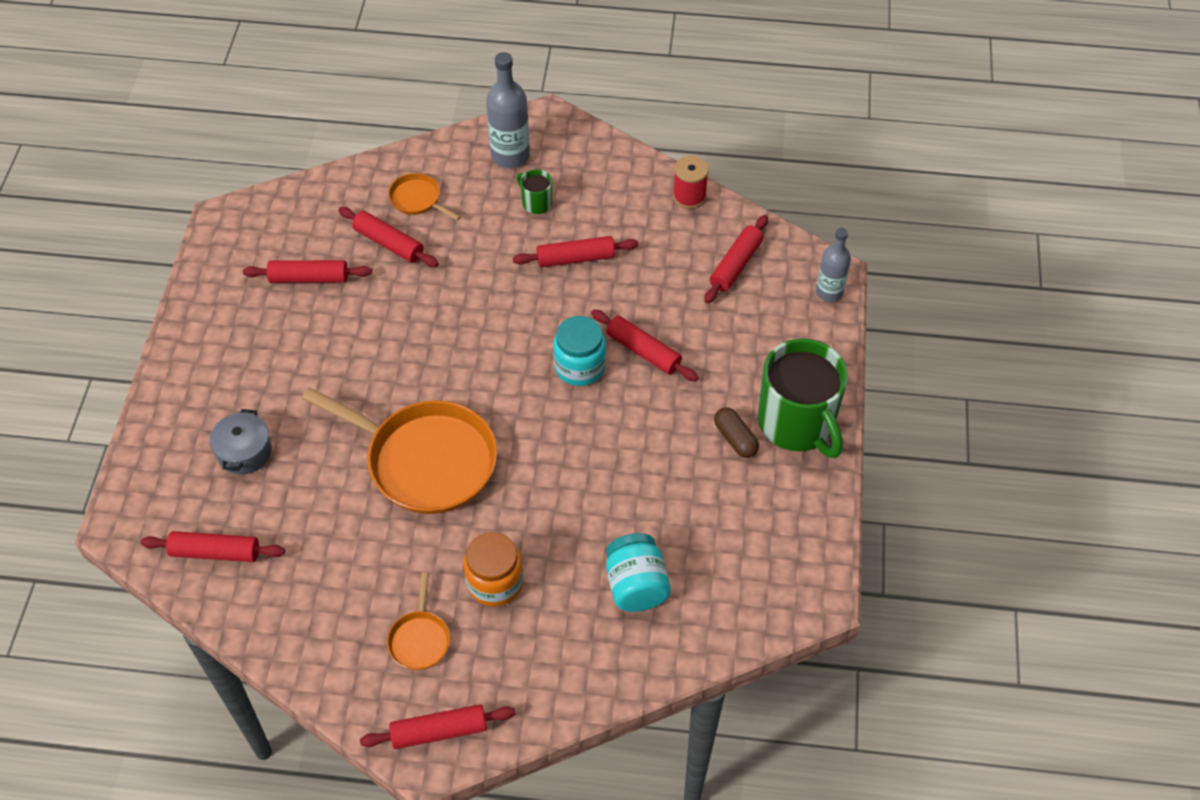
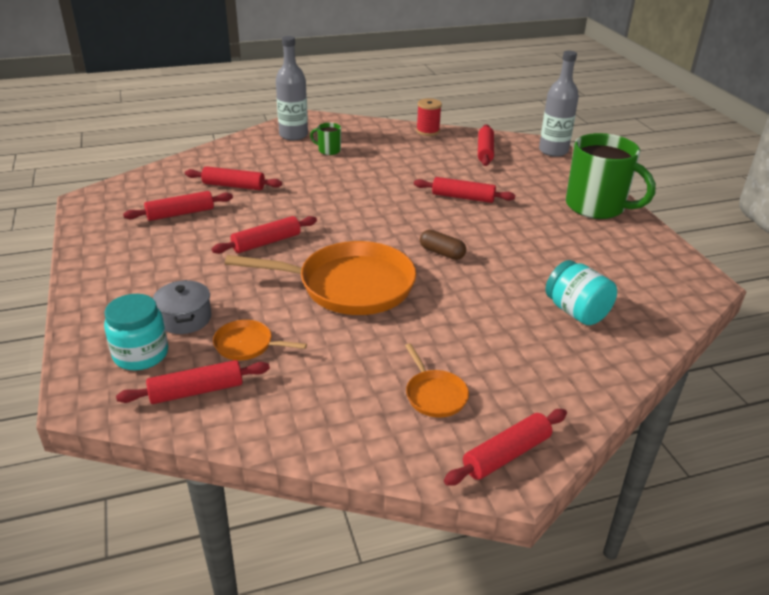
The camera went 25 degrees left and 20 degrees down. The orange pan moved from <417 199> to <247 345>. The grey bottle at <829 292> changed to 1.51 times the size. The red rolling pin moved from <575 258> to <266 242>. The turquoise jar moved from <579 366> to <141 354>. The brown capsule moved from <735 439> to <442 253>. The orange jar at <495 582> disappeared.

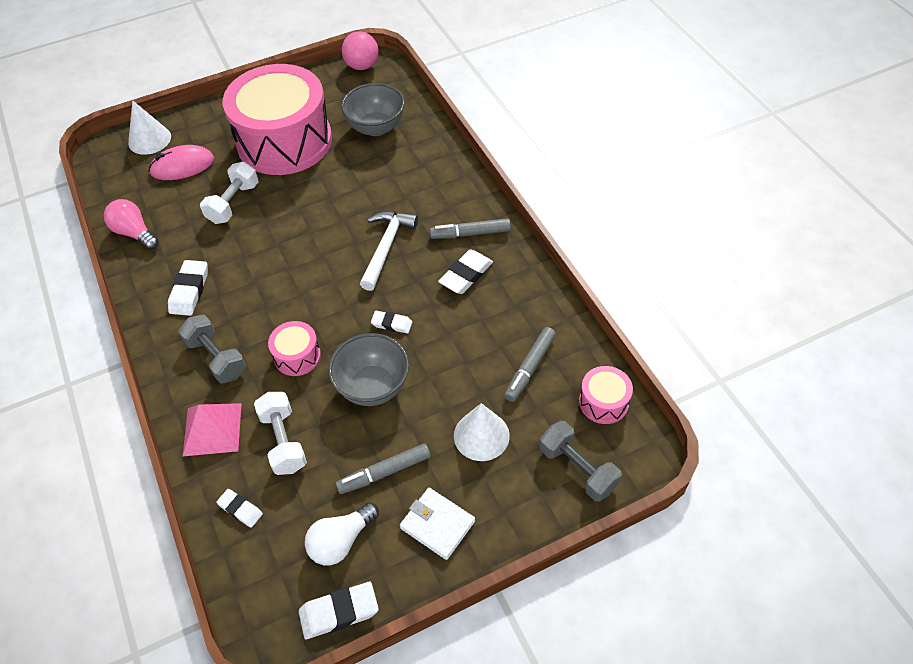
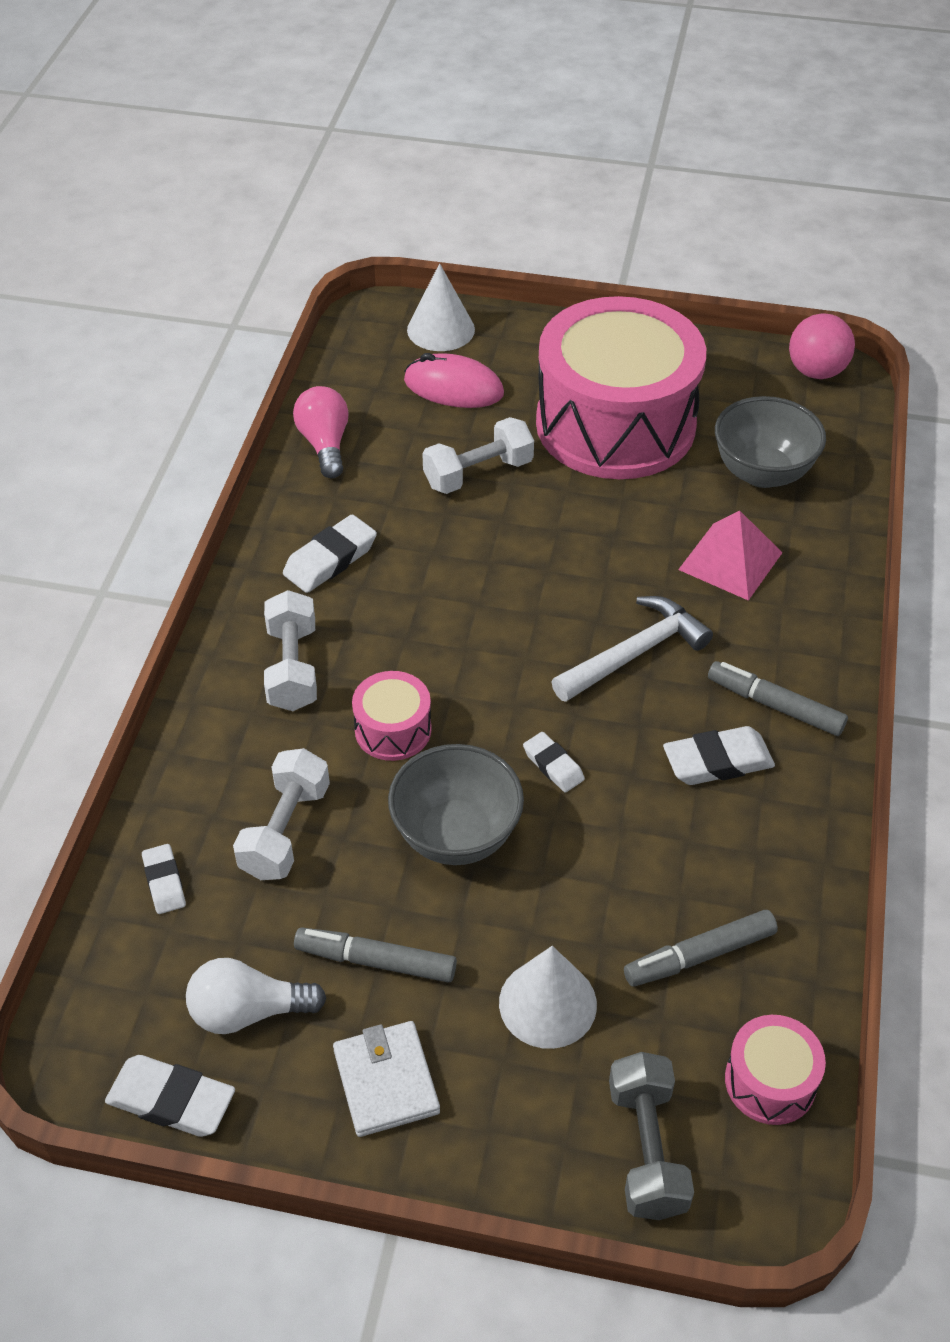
The camera went 35 degrees right and 5 degrees down. The grey dumbbell at <216 358> became the white dumbbell at <292 668>. The pink pyramid moved from <212 429> to <730 561>.

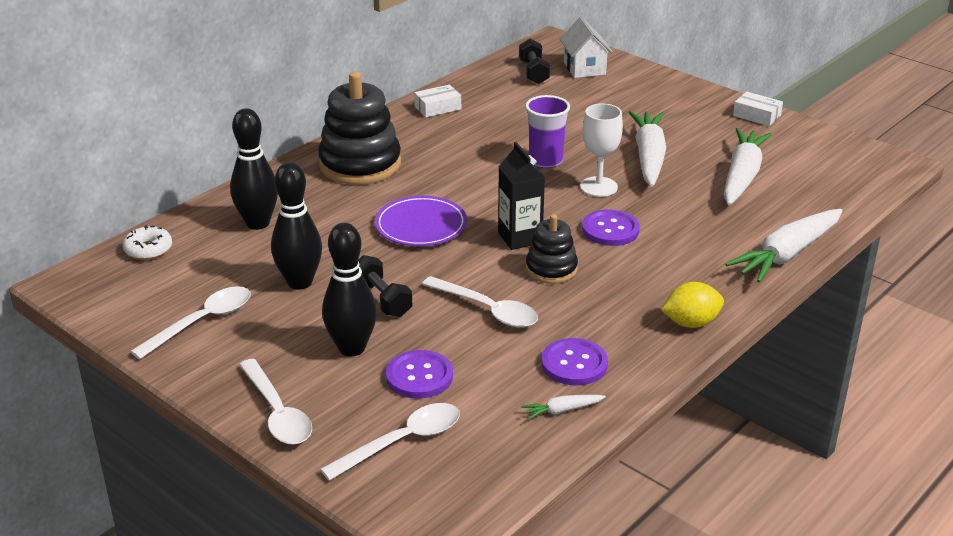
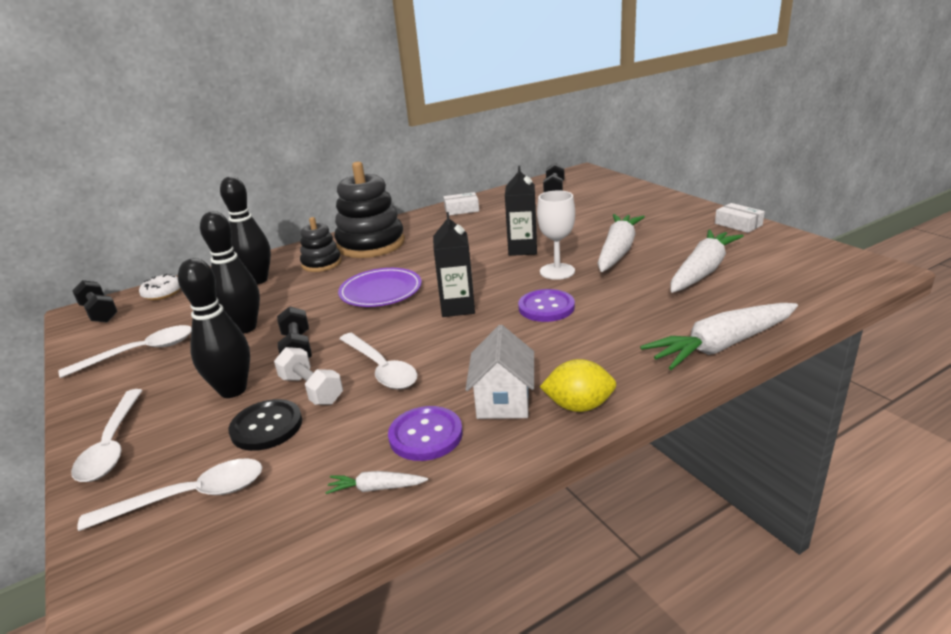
The camera went 20 degrees right and 5 degrees down. The white house moved from <584 68> to <503 401>. The purple cup at <545 161> was replaced by the black carton at <522 249>. The black stacking toy moved from <551 269> to <321 263>. The purple button at <419 376> became the black button at <266 427>. The black dumbbell at <99 313> appeared. The white dumbbell at <311 390> appeared.

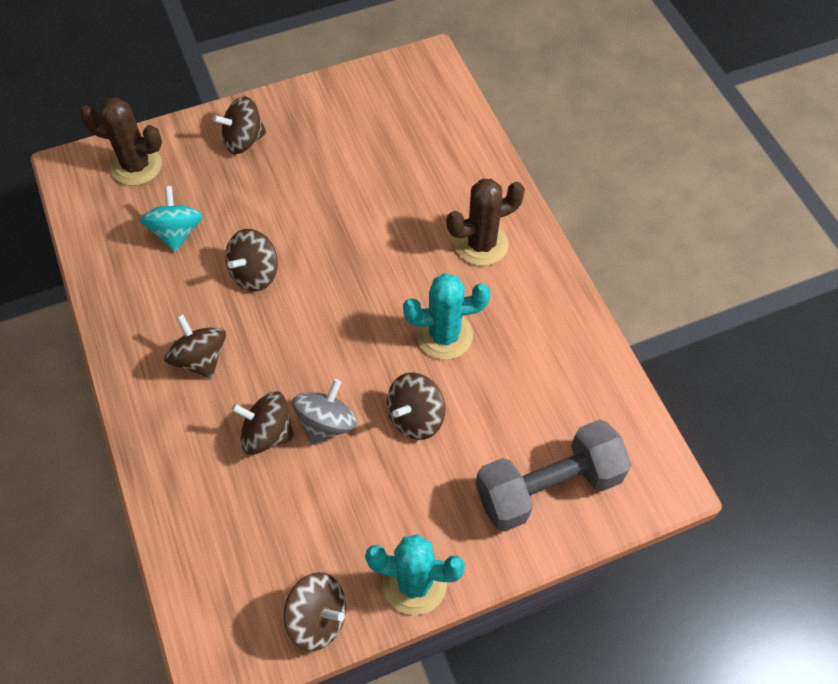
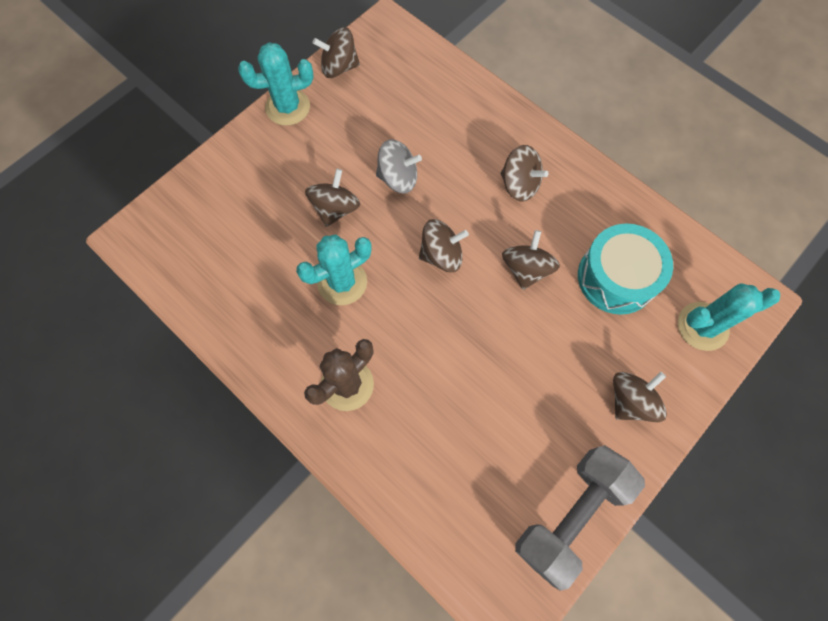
The camera went 155 degrees right and 10 degrees up. The brown cactus at <136 166> became the turquoise cactus at <702 326>. The turquoise spinning top at <176 232> was replaced by the turquoise drum at <616 277>. The grey spinning top at <327 423> turned 90 degrees counterclockwise. The brown spinning top moved from <267 433> to <441 255>. The grey dumbbell moved from <548 486> to <571 515>.

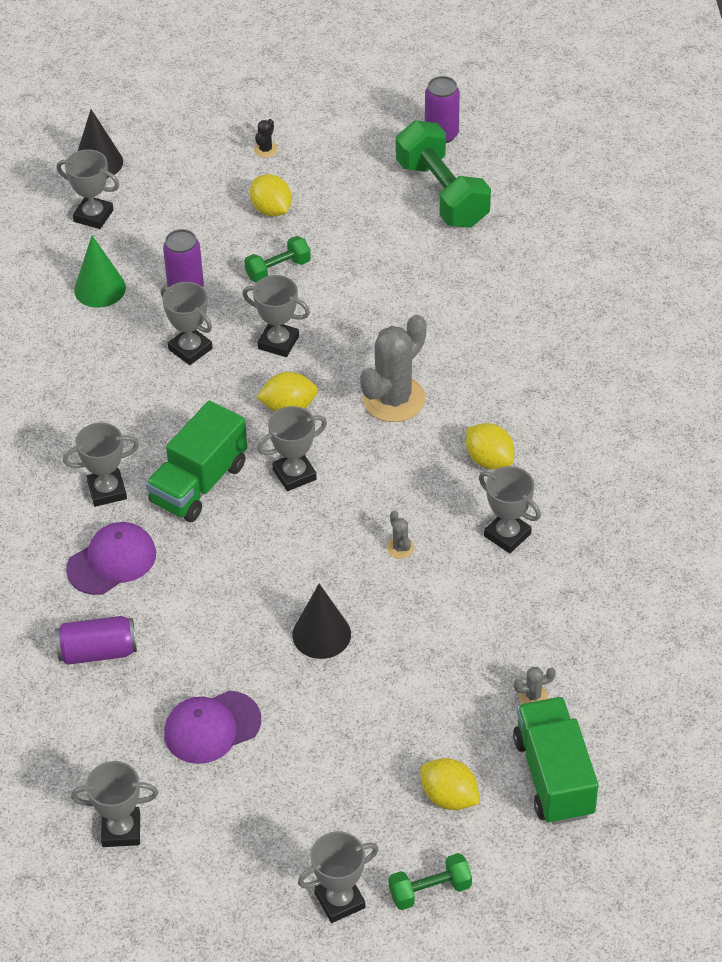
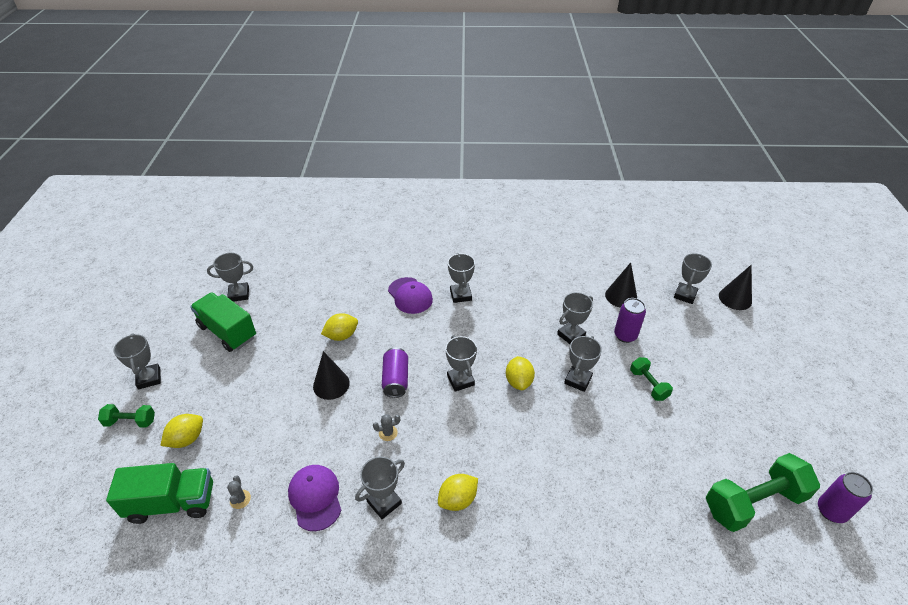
The camera went 95 degrees right and 5 degrees down. The black cactus at <265 149> disappeared. The yellow lemon moved from <271 210> to <341 335>. The green cone at <100 288> became the black cone at <621 296>. The grey cactus at <393 399> disappeared. The green truck moved from <199 483> to <227 332>. The purple can moved from <98 651> to <396 379>. The purple cap moved from <212 727> to <315 497>. The grey trophy at <121 830> turned 75 degrees clockwise. The green dumbbell at <430 890> turned 75 degrees counterclockwise.

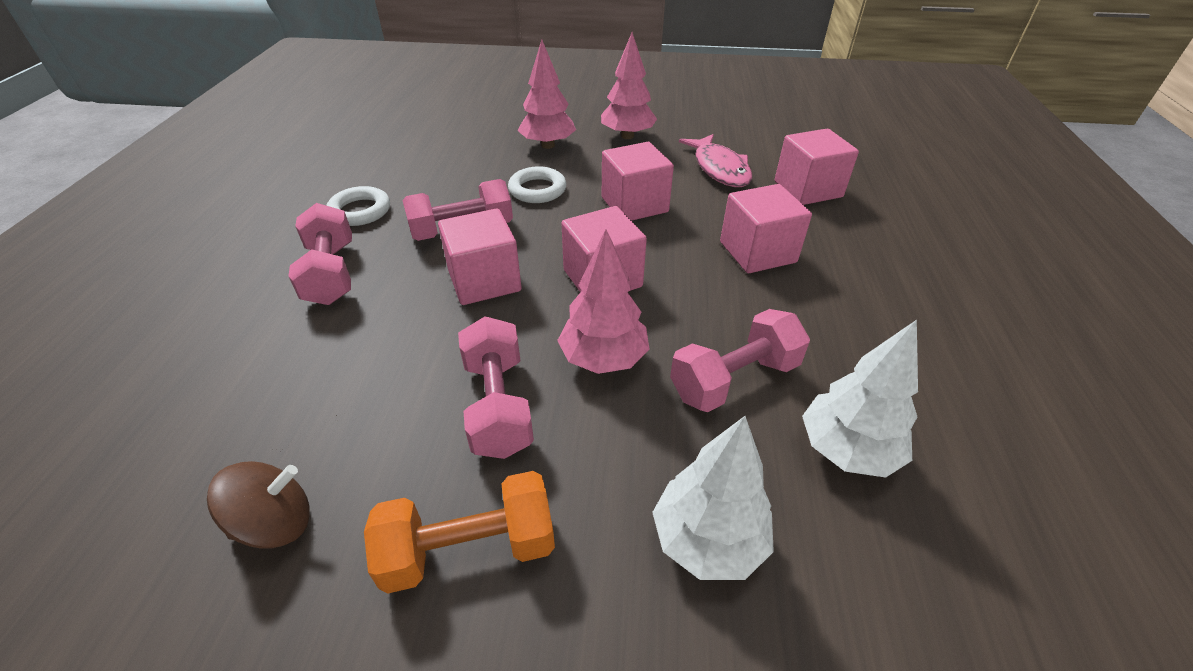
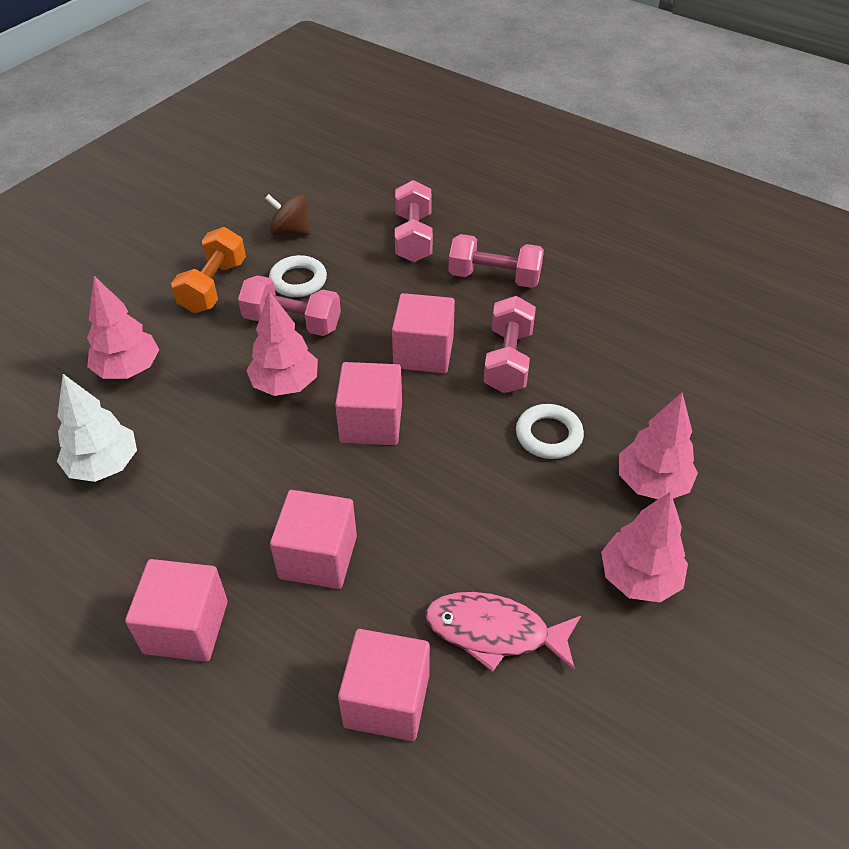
The camera went 120 degrees right and 5 degrees up. The pink cube moved from <634 205> to <186 627>. The white ring moved from <360 211> to <298 280>. The pink dumbbell moved from <734 379> to <413 237>. The white tree at <708 540> became the pink tree at <128 369>. The brown spinning top at <276 523> turned 105 degrees clockwise.

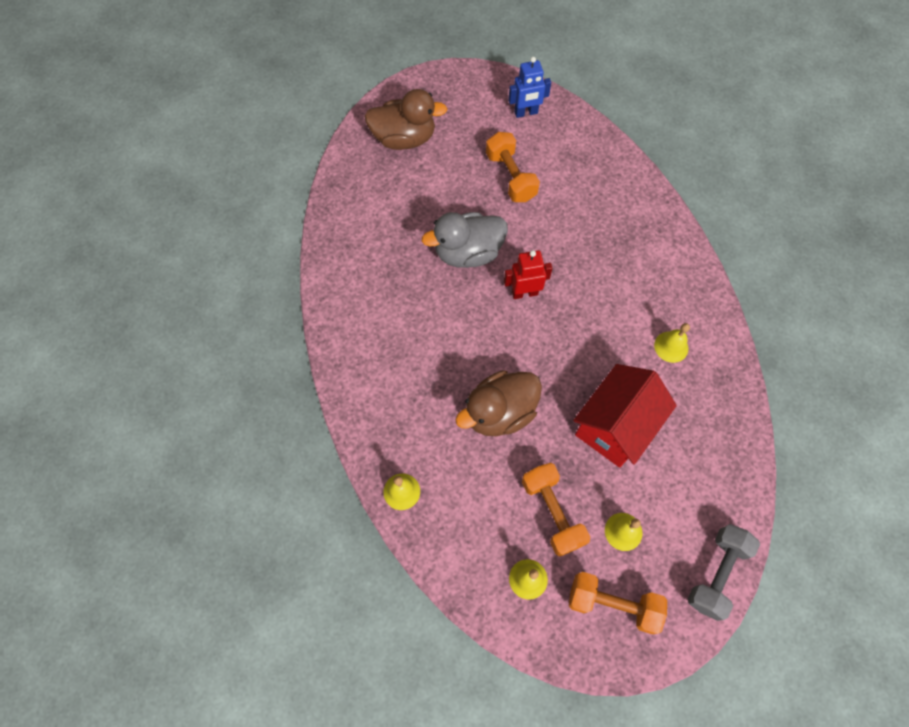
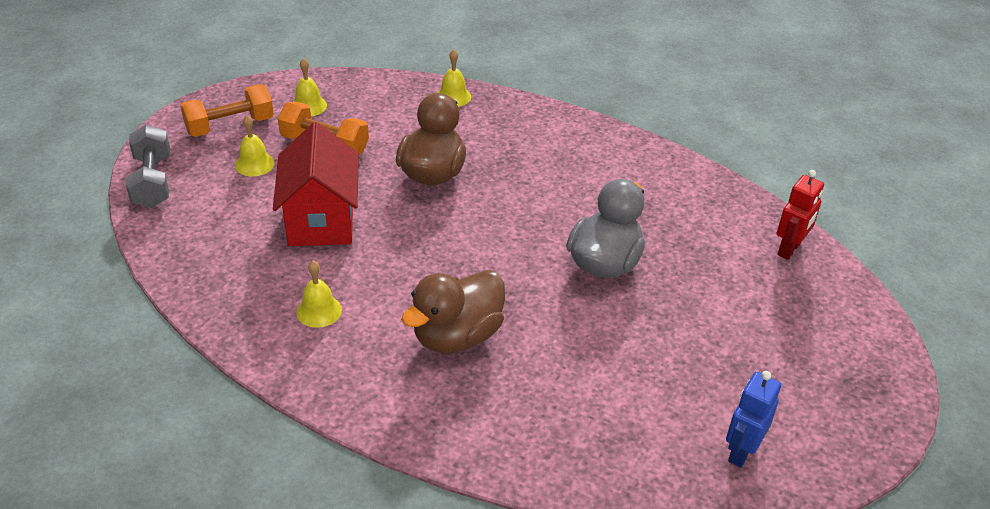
The camera went 135 degrees right and 25 degrees down. The brown duck moved from <404 138> to <457 336>. The orange dumbbell at <511 177> disappeared. The red robot moved from <524 293> to <789 249>.

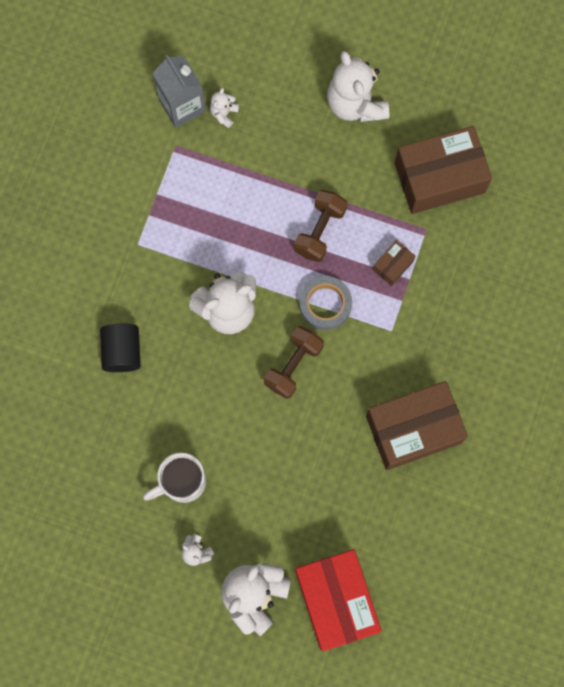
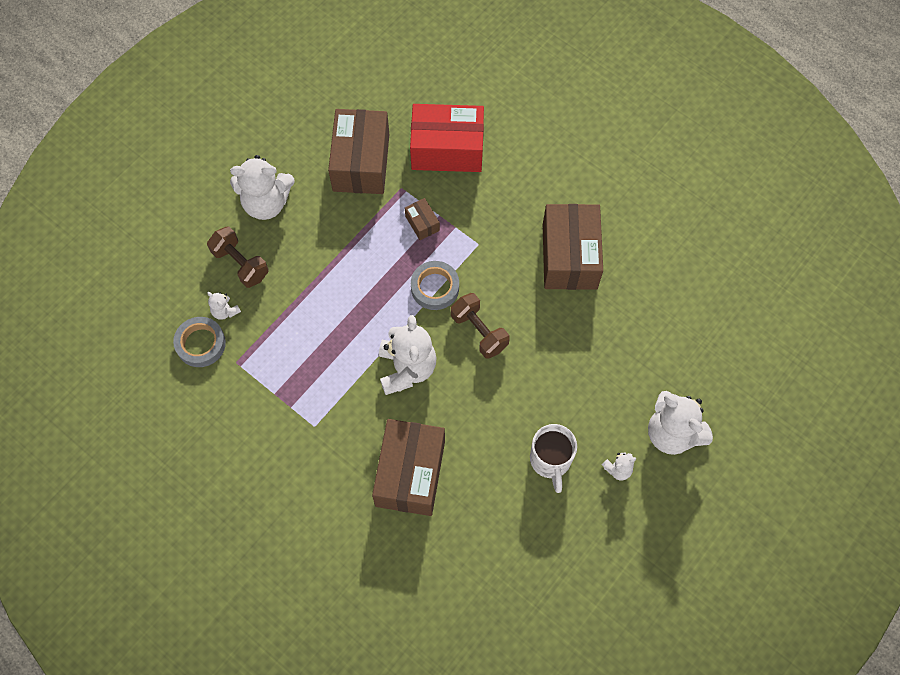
The camera went 70 degrees left and 10 degrees down. The grey carton at <182 105> was replaced by the grey tape at <201 344>. The brown dumbbell moved from <320 231> to <240 264>. The black cylinder at <122 351> was replaced by the brown box at <410 473>. The red box moved from <336 600> to <447 149>.

